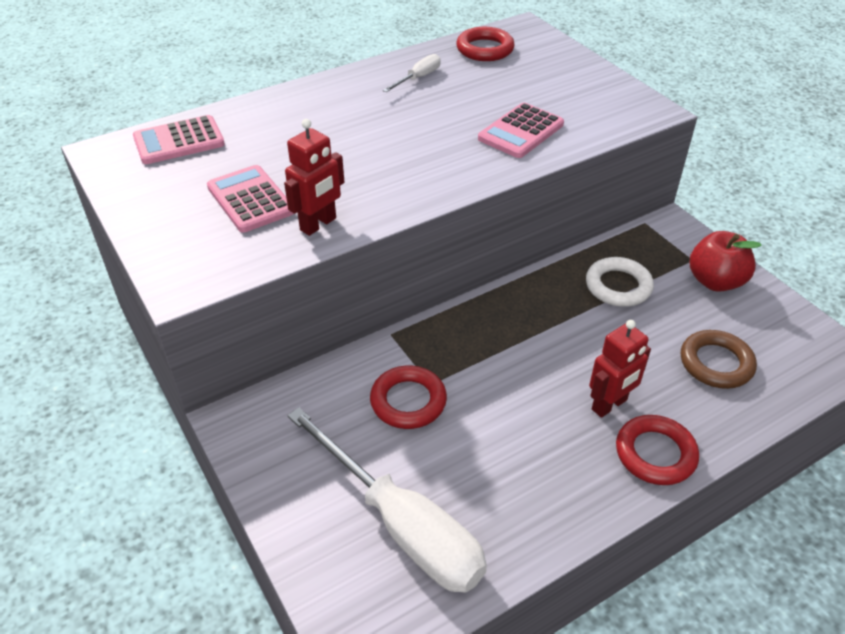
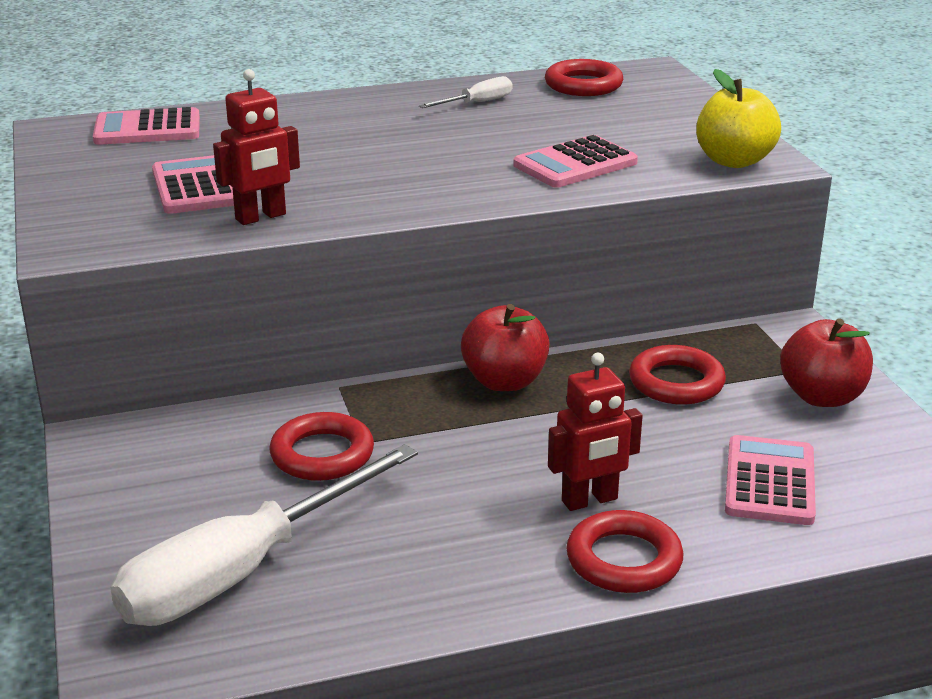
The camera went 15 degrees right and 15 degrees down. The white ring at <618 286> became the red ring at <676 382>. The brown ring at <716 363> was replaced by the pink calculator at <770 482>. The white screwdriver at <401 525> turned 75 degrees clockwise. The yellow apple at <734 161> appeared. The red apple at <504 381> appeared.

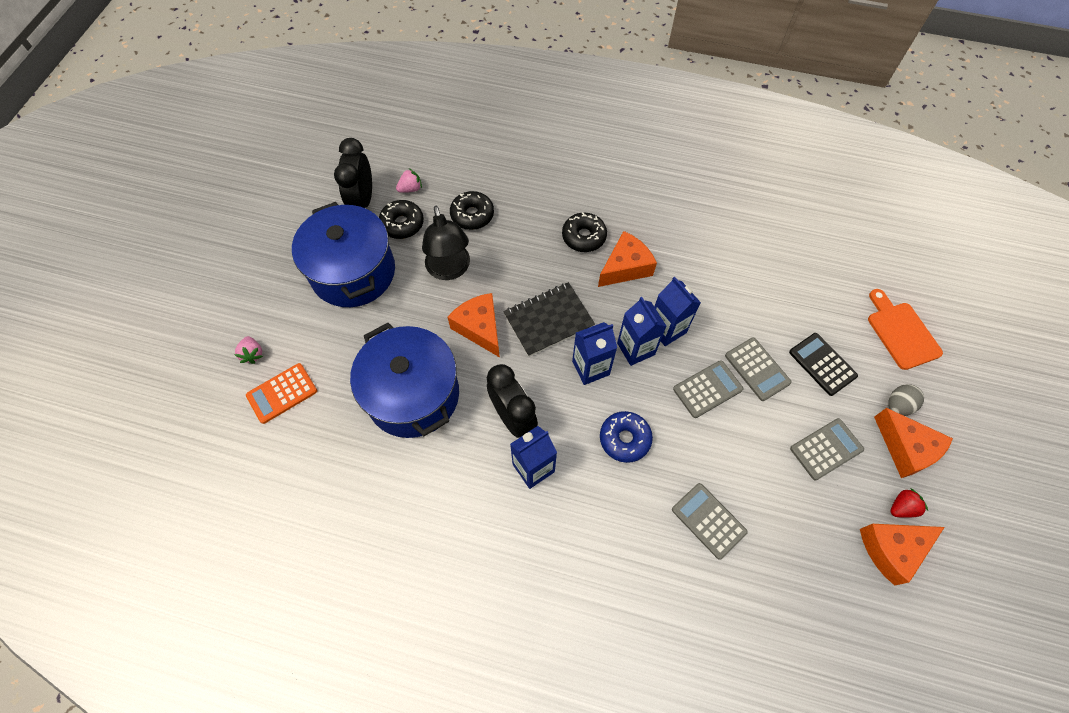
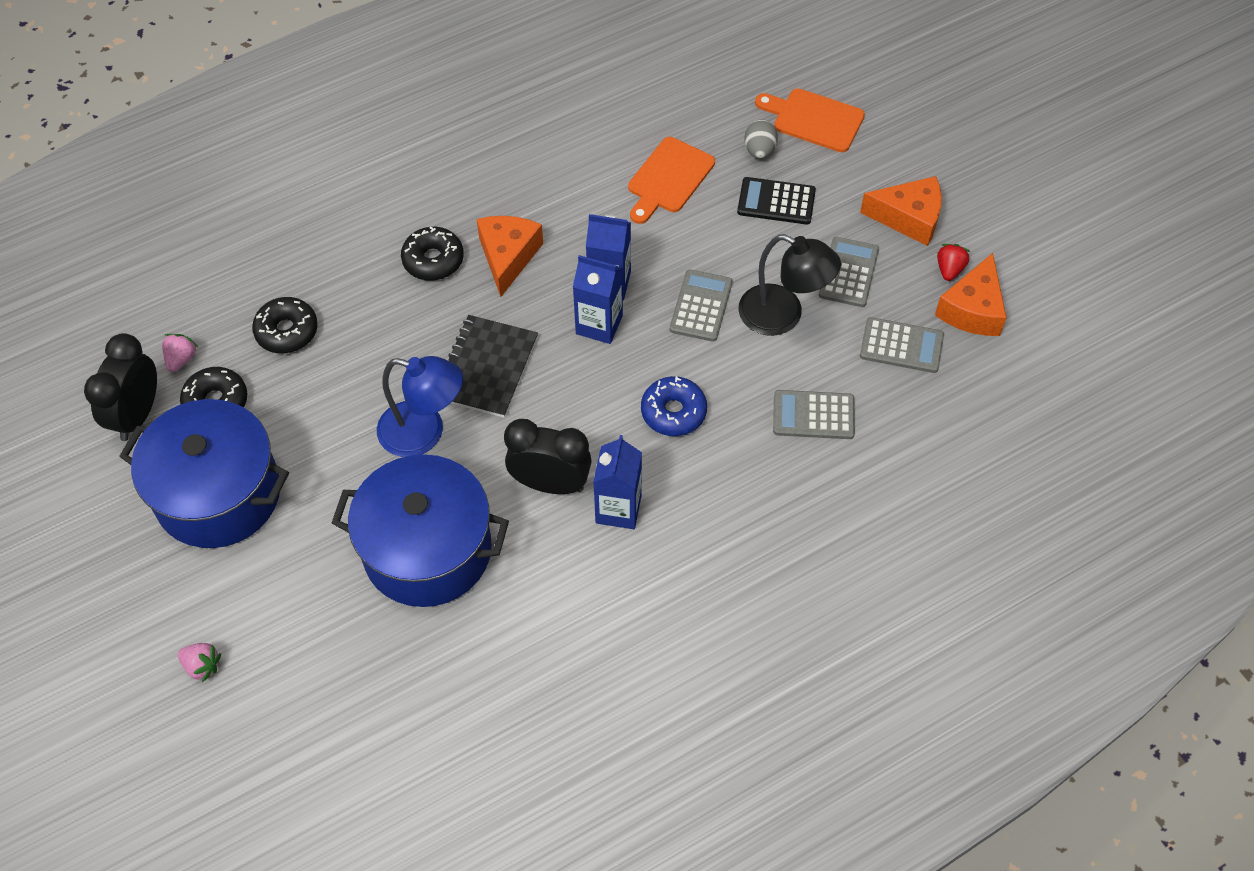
The camera went 45 degrees left and 5 degrees down. The black clock at <362 200> turned 60 degrees clockwise. The black lamp moved from <450 270> to <783 316>. The orange cheese at <479 328> was replaced by the blue lamp at <424 433>. The blue carton at <590 368> disappeared. The grey calculator moved from <757 369> to <901 346>. The orange calculator at <282 393> disappeared. The grey egg moved from <898 405> to <759 150>. The orange cutting board at <668 178> appeared.

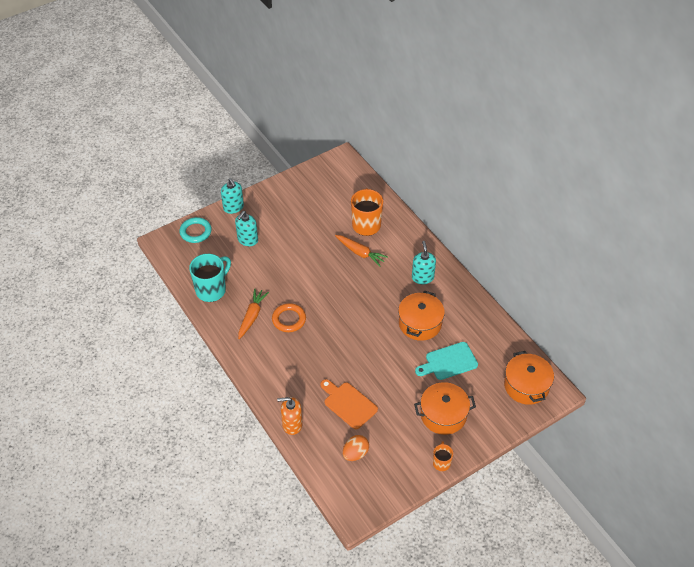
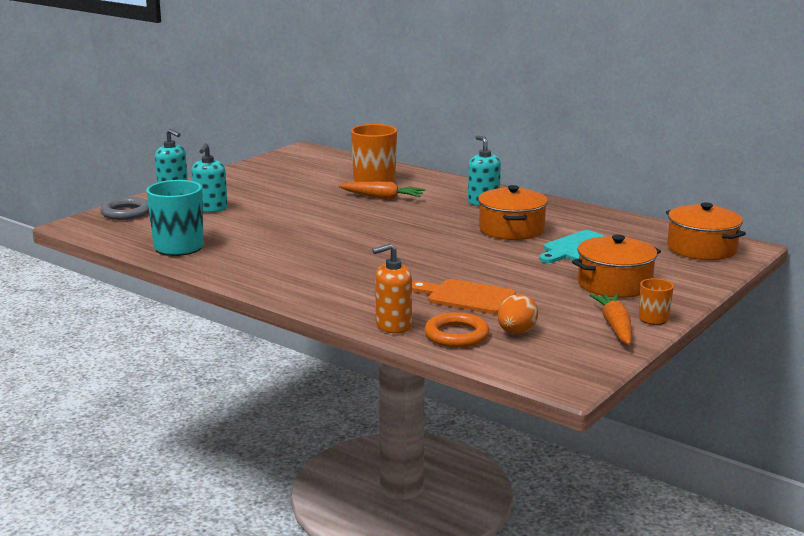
The camera went 20 degrees left and 30 degrees down. The turquoise ring at <195 232> became the grey ring at <126 213>. The orange carrot moved from <252 316> to <615 326>. The orange ring moved from <289 319> to <456 335>.

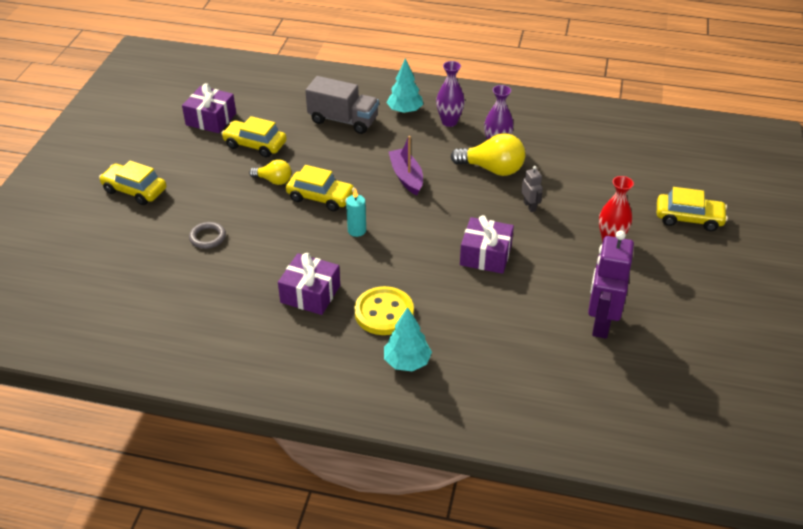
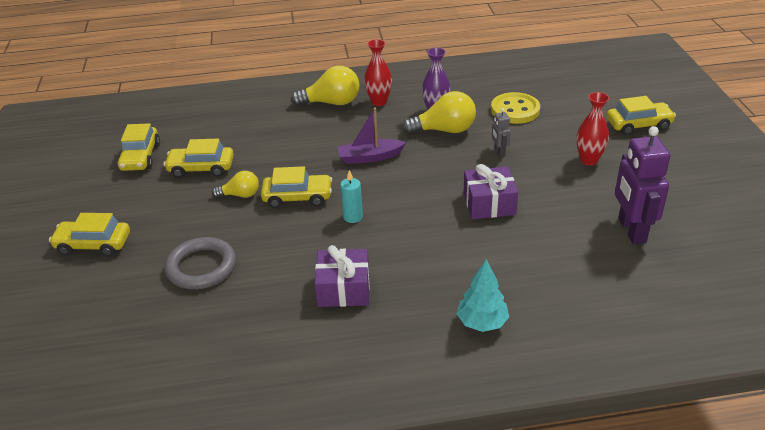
The camera went 20 degrees left and 5 degrees down. The turquoise tree at <405 111> was replaced by the yellow light bulb at <331 103>. The purple vase at <449 122> became the red vase at <379 102>. The grey truck at <343 120> disappeared. The purple gift at <211 119> was replaced by the yellow car at <140 157>. The purple boat at <406 177> turned 60 degrees counterclockwise. The grey robot at <530 206> turned 150 degrees counterclockwise. The grey ring at <207 237> changed to 1.74 times the size. The yellow button moved from <384 313> to <515 110>.

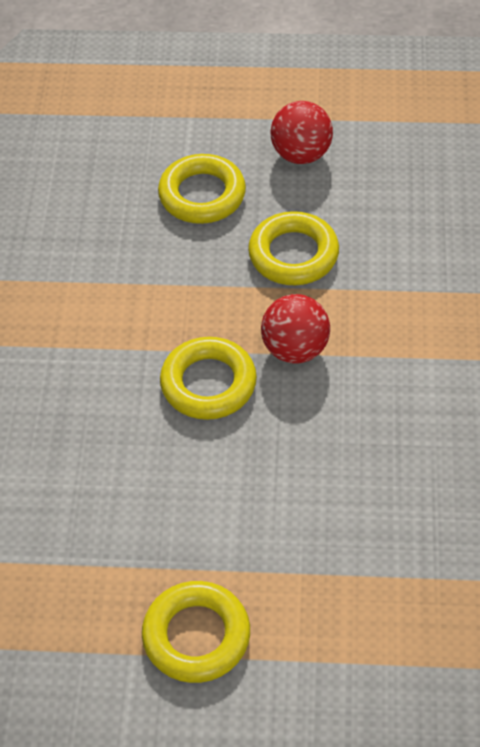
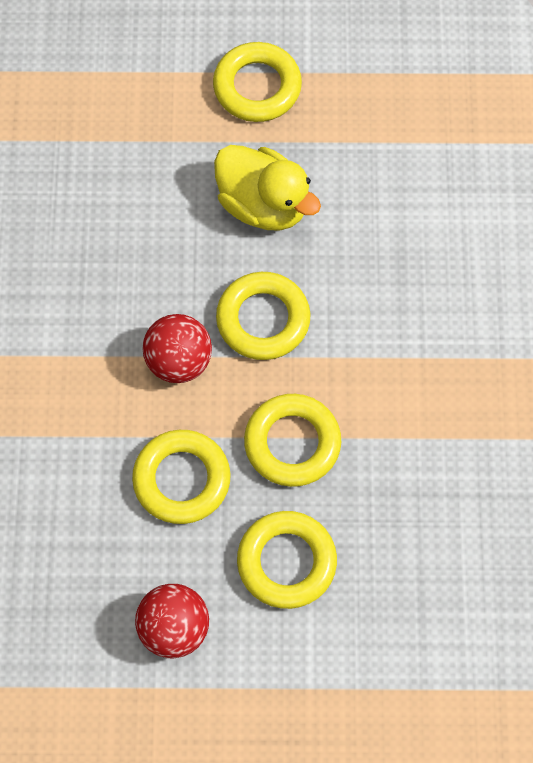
The camera went 175 degrees right and 15 degrees up. The yellow duck at <263 204> appeared. The yellow ring at <292 443> appeared.

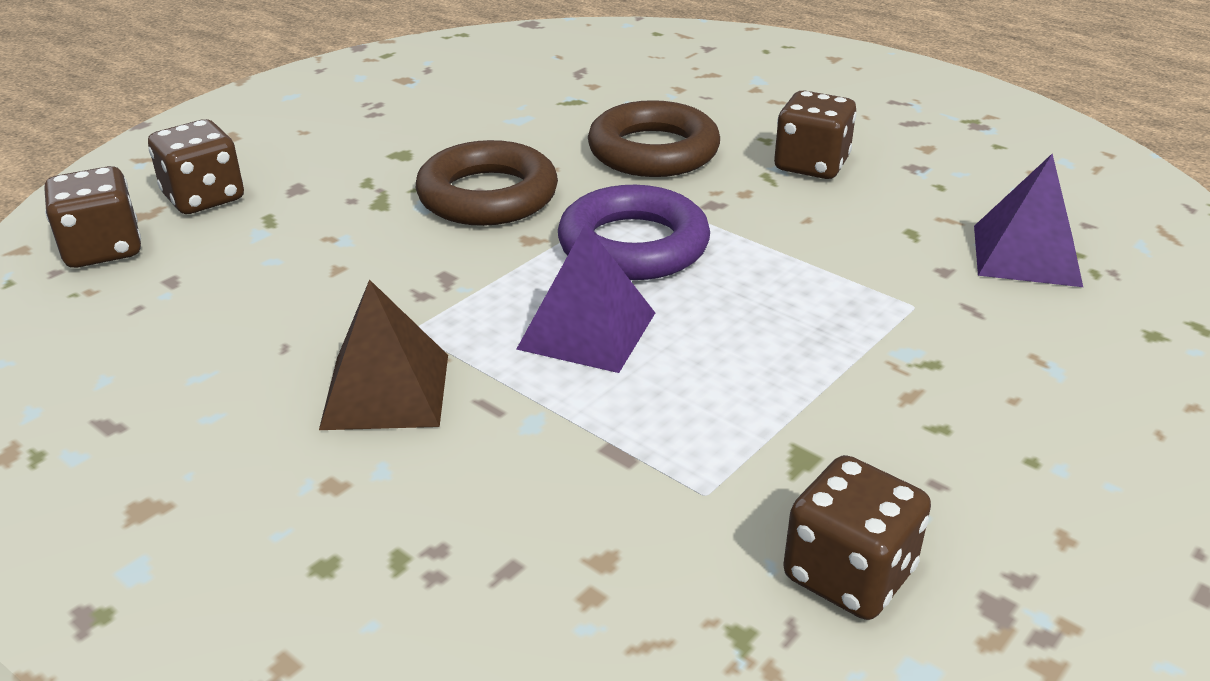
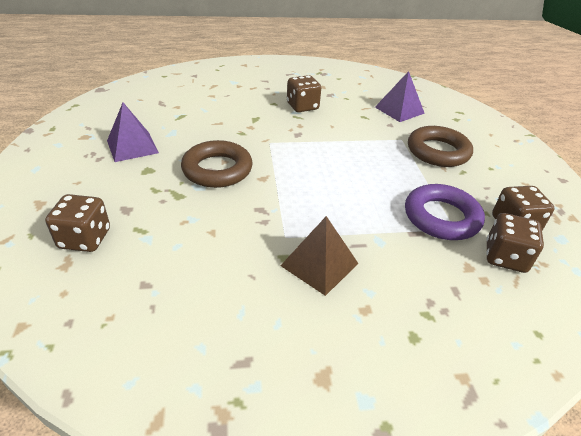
The camera went 50 degrees left and 5 degrees up. The brown ring moved from <653 151> to <438 151>. The brown dice moved from <103 249> to <505 257>. The purple ring moved from <633 245> to <441 217>. The purple pyramid moved from <587 330> to <132 146>.

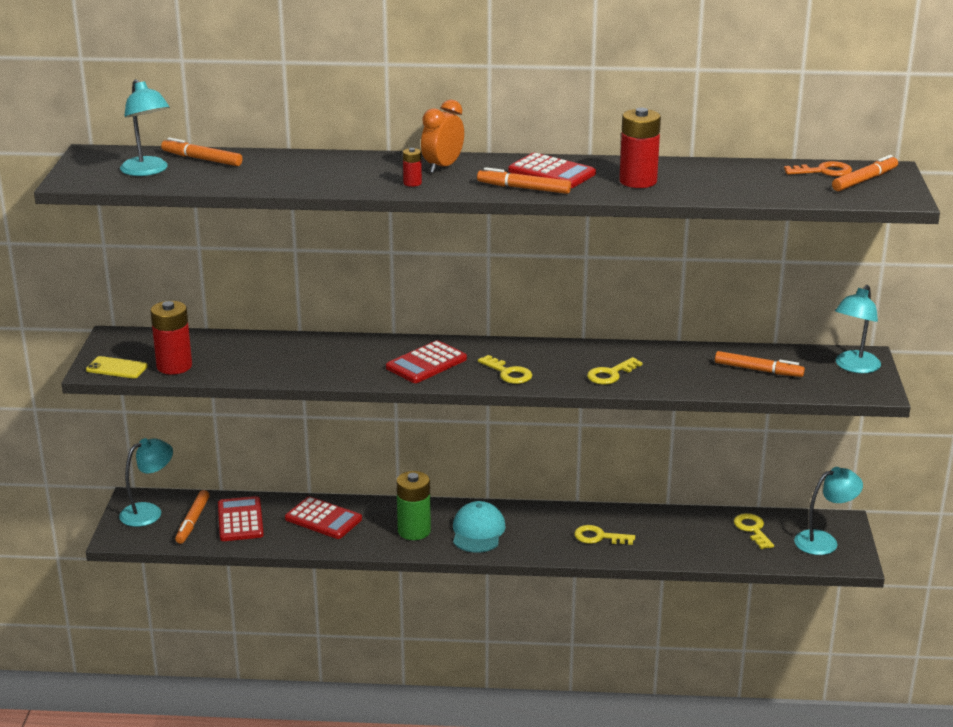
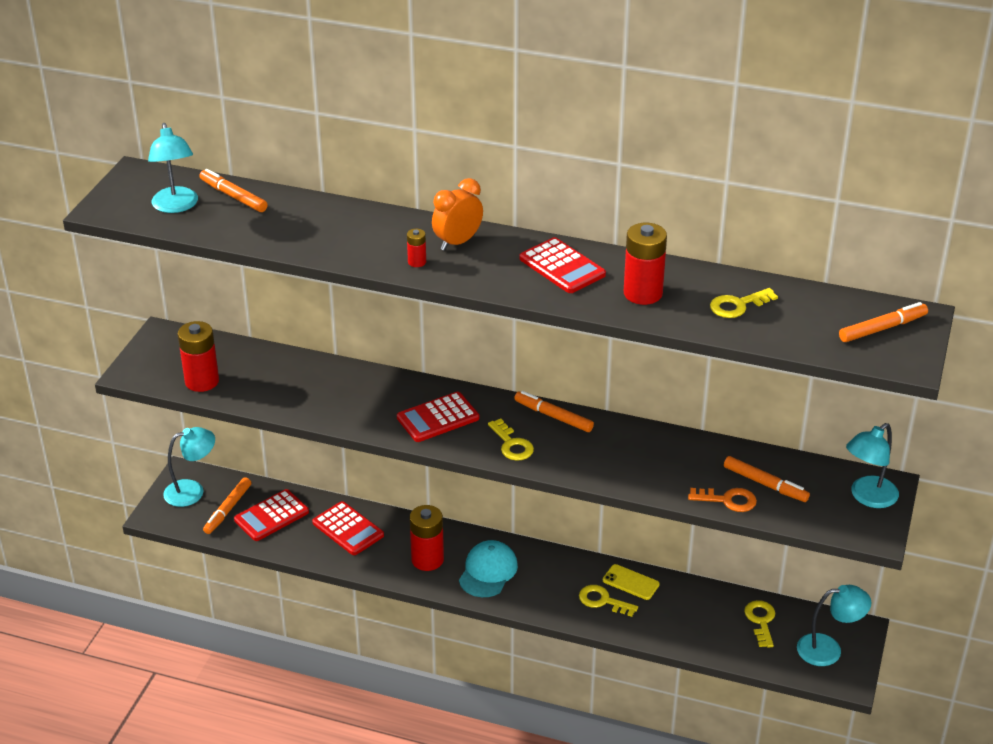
The camera went 15 degrees right and 10 degrees up. The orange key moved from <824 171> to <728 500>. The orange marker moved from <523 188> to <553 416>. The yellow phone moved from <117 368> to <630 582>. The yellow key moved from <610 374> to <737 305>. The green battery at <414 531> became the red battery at <427 559>. The red calculator at <240 520> turned 135 degrees counterclockwise.

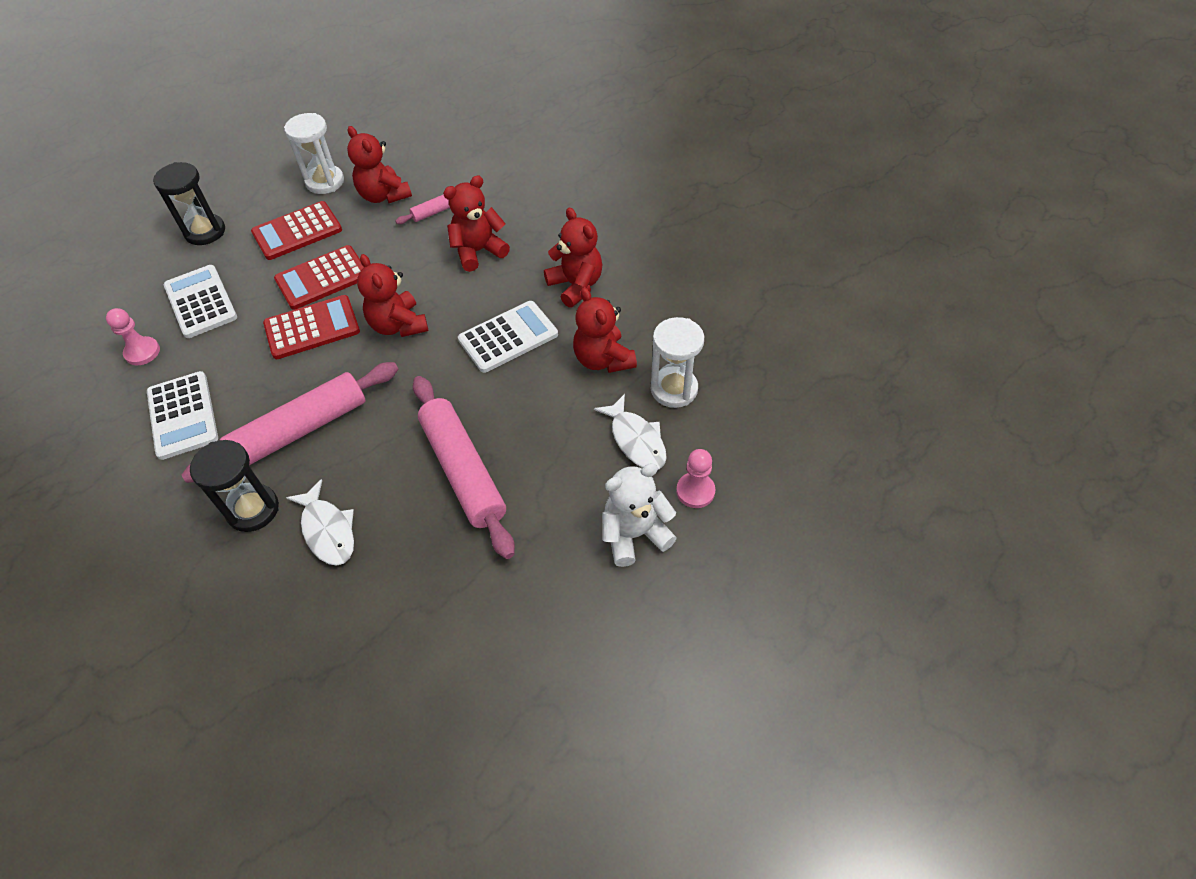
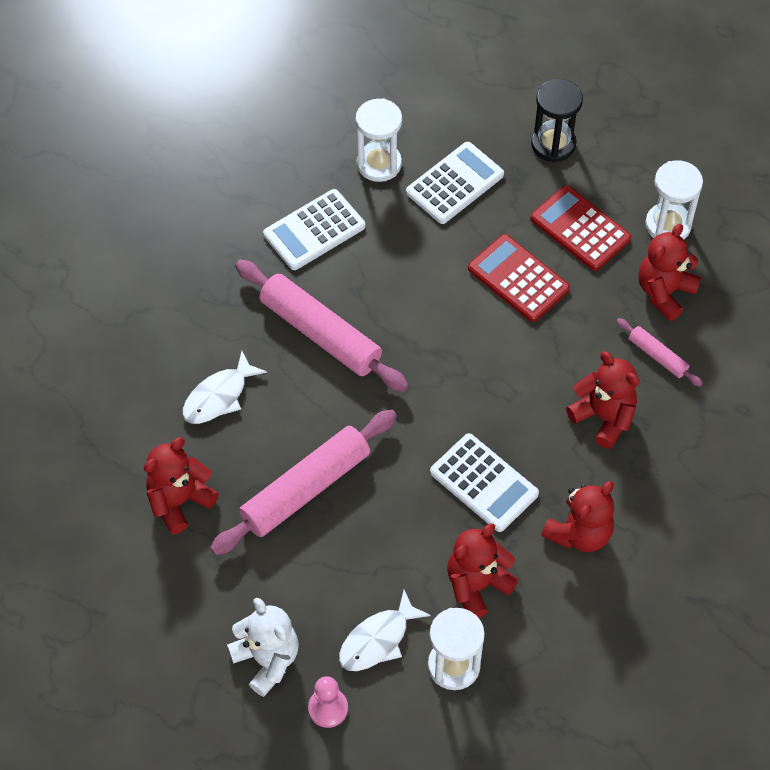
The camera went 75 degrees right and 5 degrees up. The red teddy bear moved from <398 325> to <179 501>. The red calculator at <312 328> disappeared. The pink pawn at <142 352> was replaced by the white hourglass at <379 164>. The black hourglass at <253 509> disappeared.

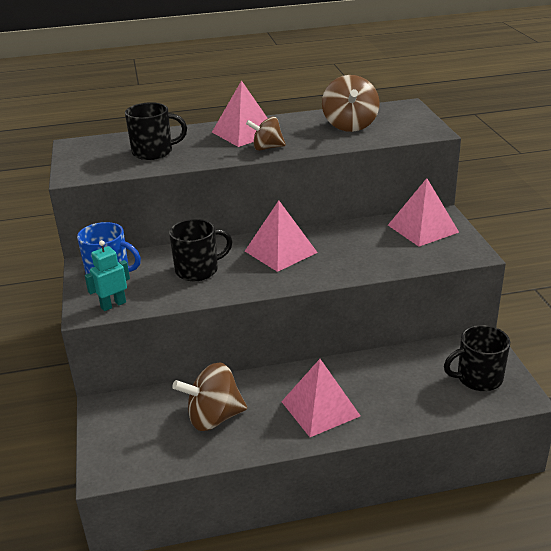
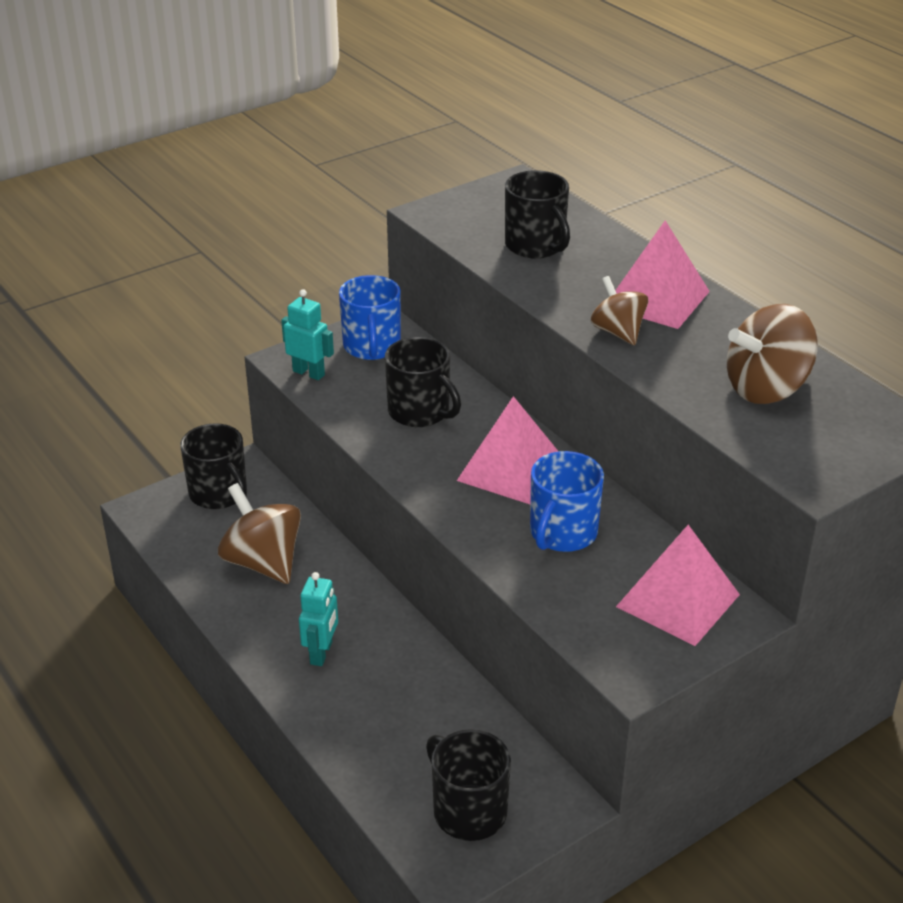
The camera went 65 degrees right and 5 degrees up. The pink pyramid at <320 408> was replaced by the turquoise robot at <321 653>. The black mug at <219 494> appeared. The blue mug at <562 533> appeared.

